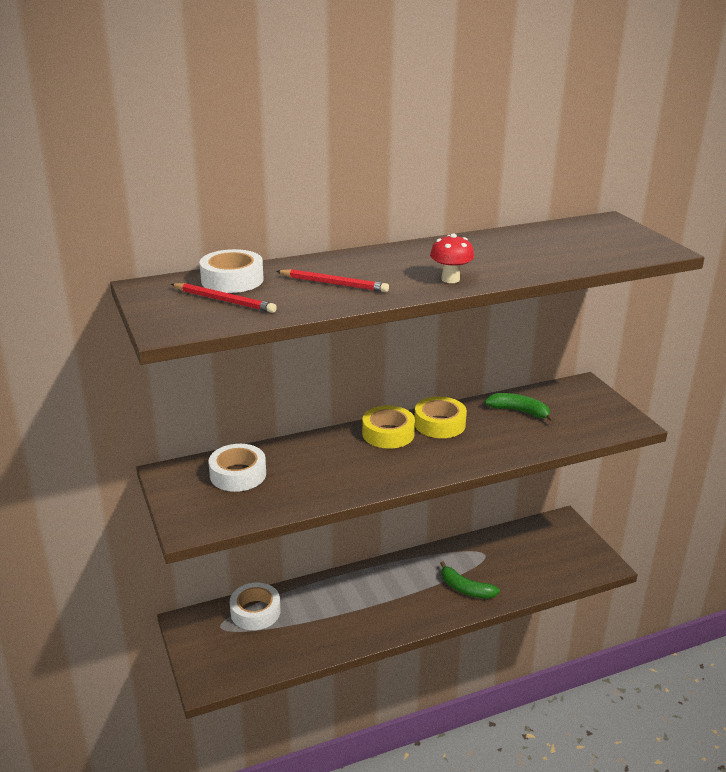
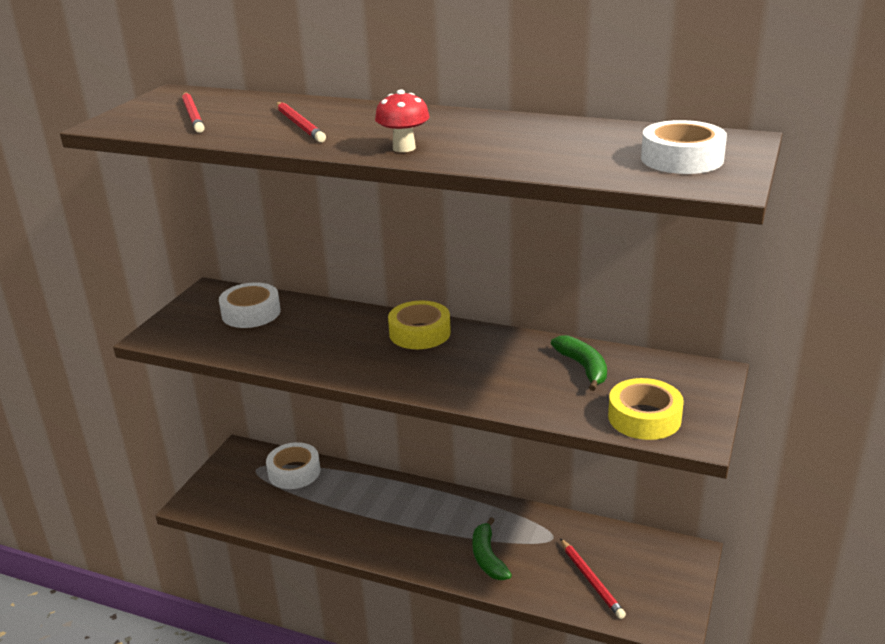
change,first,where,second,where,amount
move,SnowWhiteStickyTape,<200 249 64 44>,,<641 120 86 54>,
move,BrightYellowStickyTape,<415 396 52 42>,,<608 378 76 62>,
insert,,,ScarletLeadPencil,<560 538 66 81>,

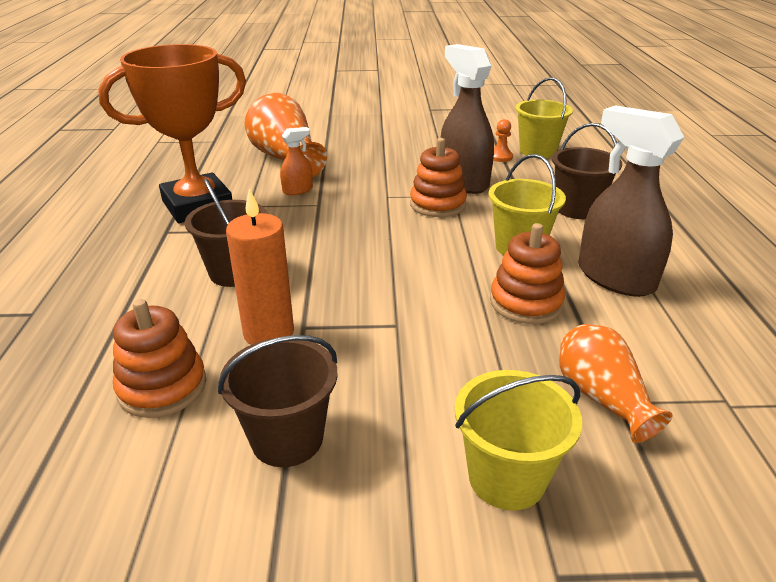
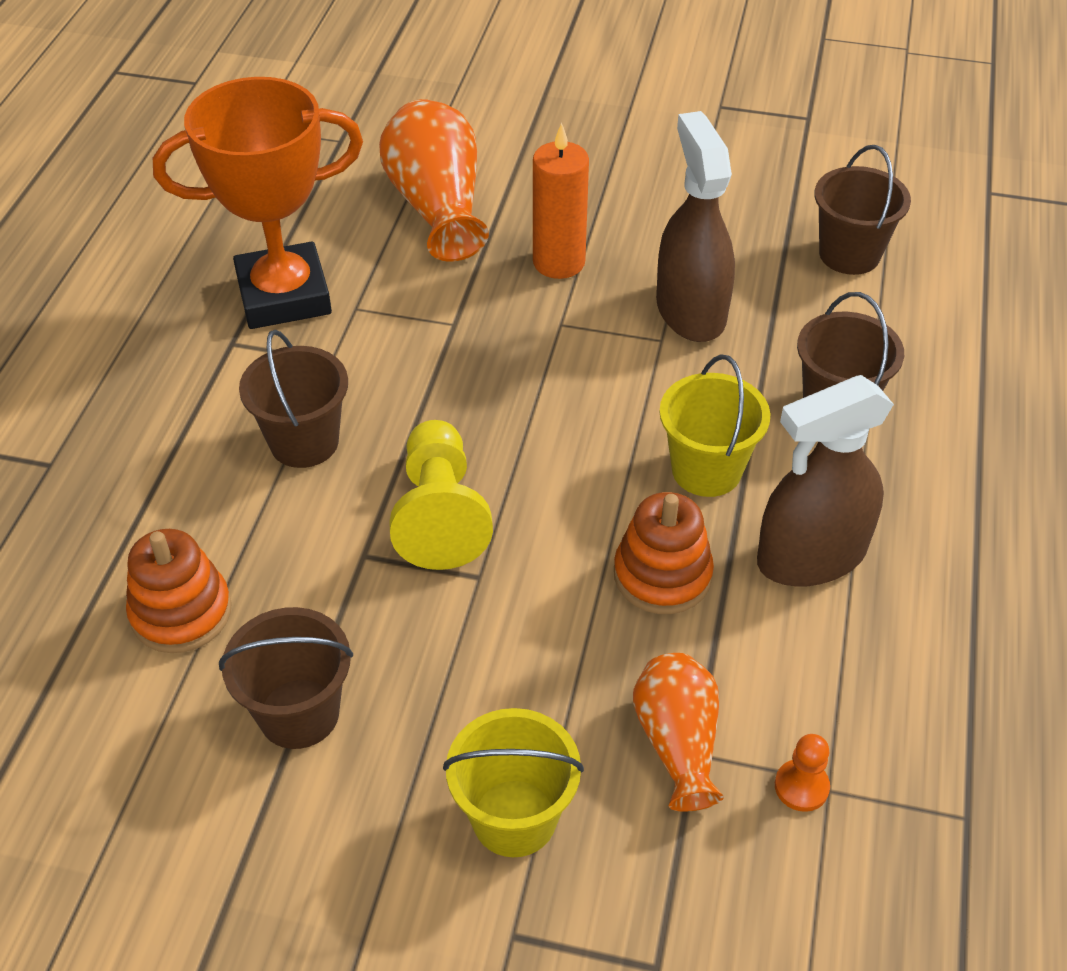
change,first,where,second,where,amount
move,BrightOrangeWaxCandle,<226 188 68 157>,,<533 123 56 156>,
delete,BrightOrangeSprayCleaner,<280 127 33 68>,,,
delete,BrightOrangeStackingToy,<410 138 57 79>,,,
move,BrightOrangePawn,<493 119 20 43>,,<775 734 55 78>,
recolor,BrightYellowPail,<515 77 58 81>,BrownPail,<814 145 97 130>,
rotate,BrownSprayCleaner,<578 106 107 191>,,<757 375 137 212>,90 degrees counterclockwise
insert,,,BrightYellowPawn,<389 420 104 150>,

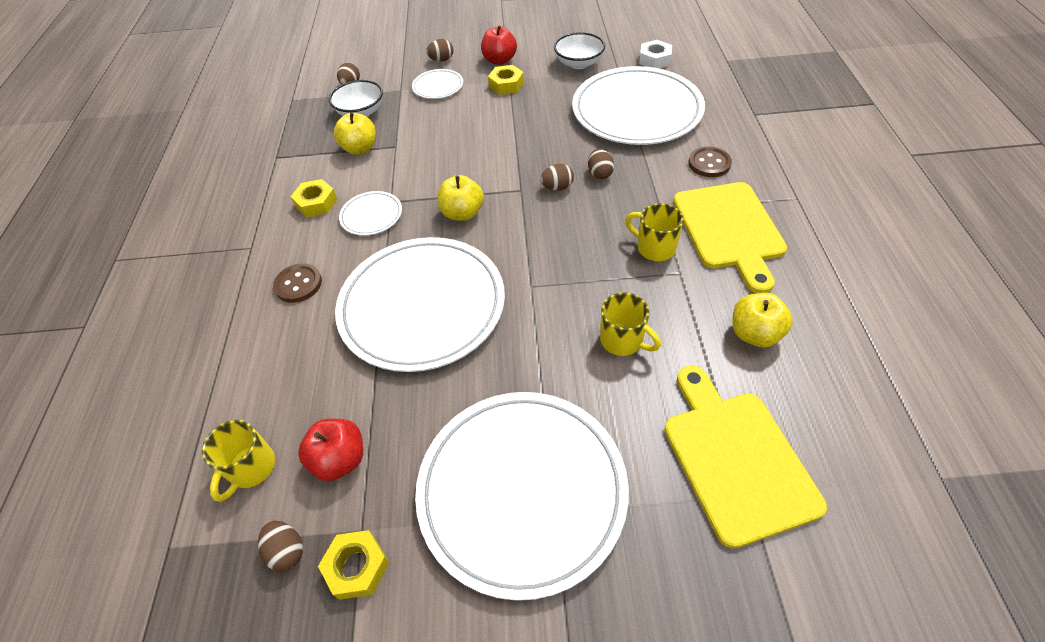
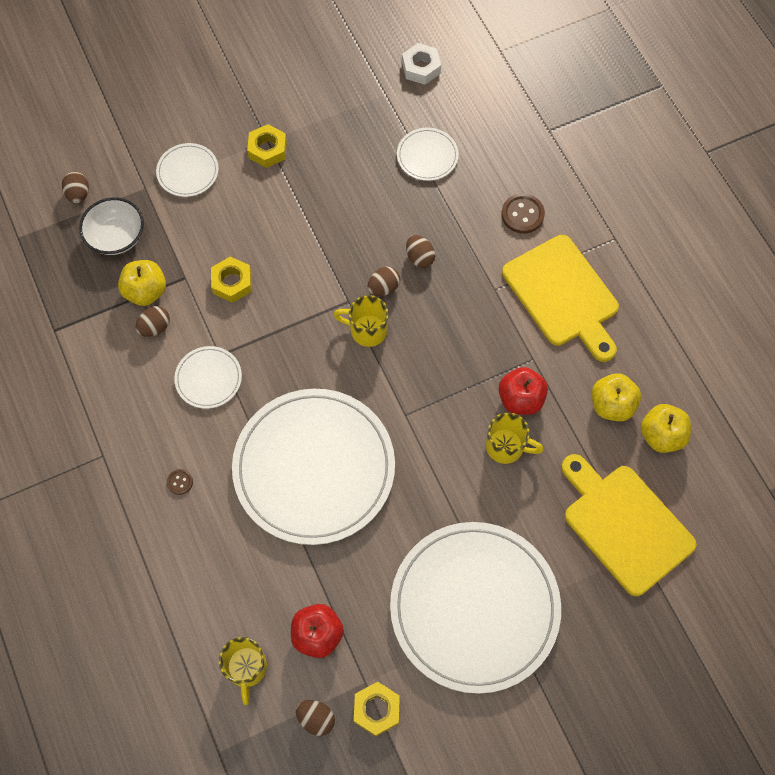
change,first,where,second,where,amount
resize,BrownShirtButton,<273 263 49 40>,,<167 469 26 26>,x0.55
move,BrightYellowHexNut,<291 179 46 39>,,<211 257 41 46>,
move,BrownToyEgg,<426 39 28 22>,,<135 306 35 31>,
move,BrightYellowApple,<438 175 46 46>,,<641 404 50 49>,
move,ScarletApple,<481 25 36 40>,,<499 367 49 48>,
delete,SnowWhiteDeepDish,<554 32 51 37>,,,
resize,SnowWhiteDinnerPlate,<572 66 133 79>,,<397 128 62 53>,x0.43
move,BrightYellowTeaMug,<625 203 59 58>,,<333 295 56 52>,

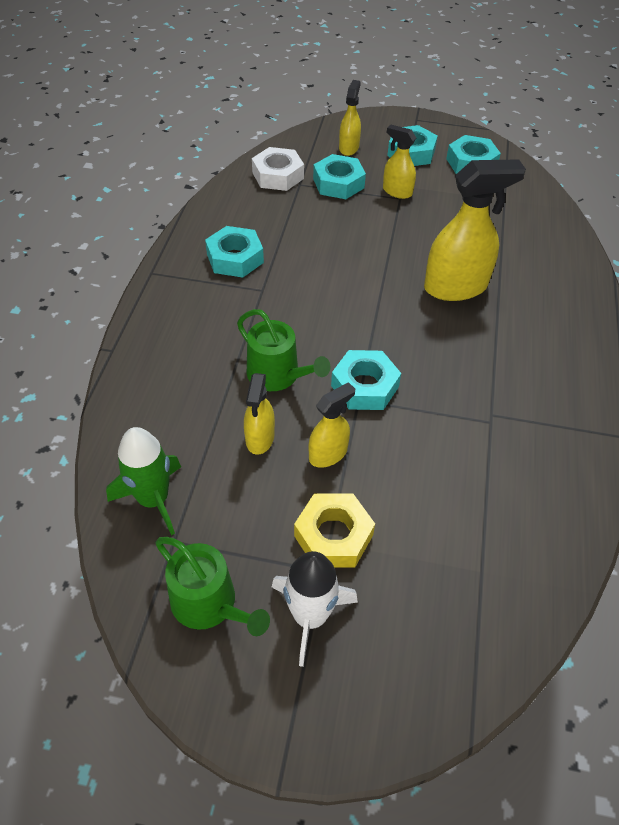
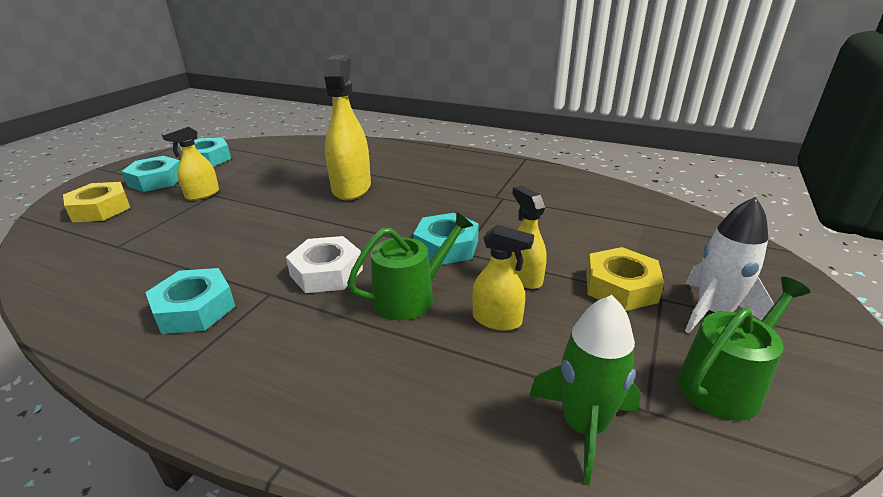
change,first,where,second,where,amount
move,SnowWhiteHexNut,<252 147 52 44>,,<286 236 77 57>,
delete,TurquoiseHexNut,<313 154 53 45>,,,
replace,BrightYellowSprayCleaner,<339 80 22 76>,BrightYellowHexNut,<63 182 67 40>,

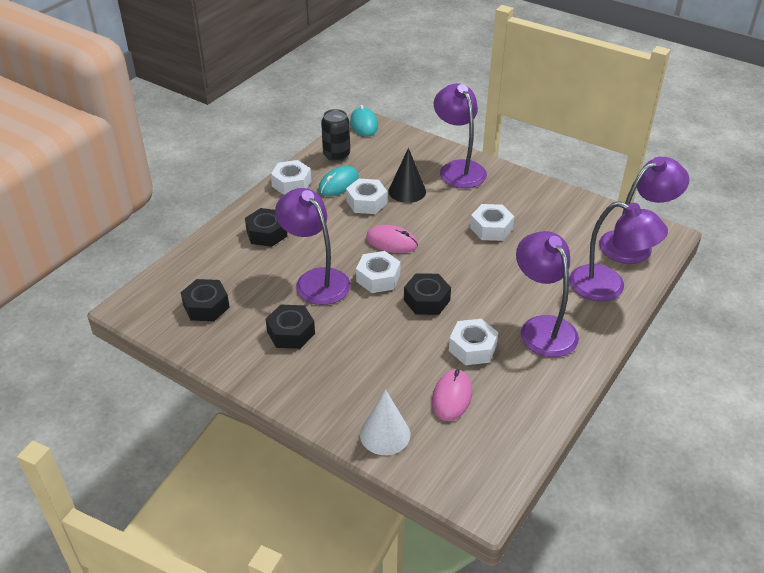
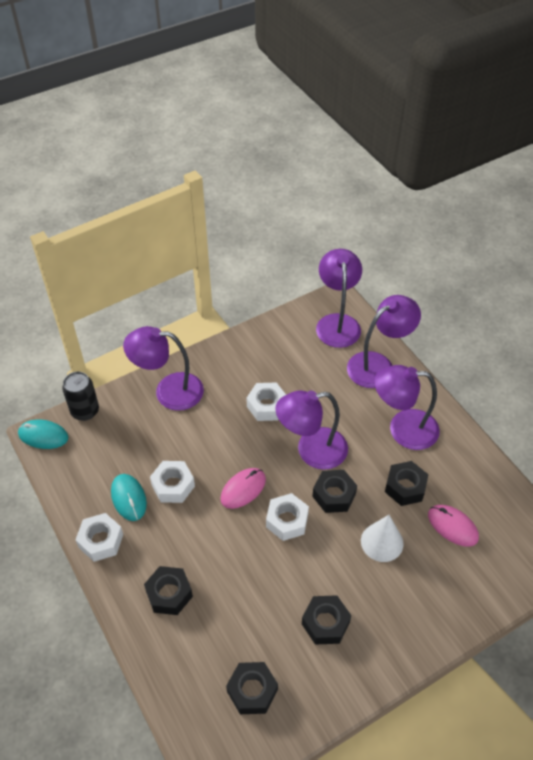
change,first,where,second,where,amount
move,PurpleDeskLamp,<275 188 75 117>,,<275 390 73 80>,
move,BlackSodaCan,<321 109 29 53>,,<62 372 37 49>,
move,SnowWhiteSolidCone,<360 389 50 66>,,<361 515 43 47>,
delete,BlackSolidCone,<389 148 37 55>,,,
recolor,SnowWhiteHexNut,<449 319 49 46>,BlackHexNut,<385 461 44 45>,

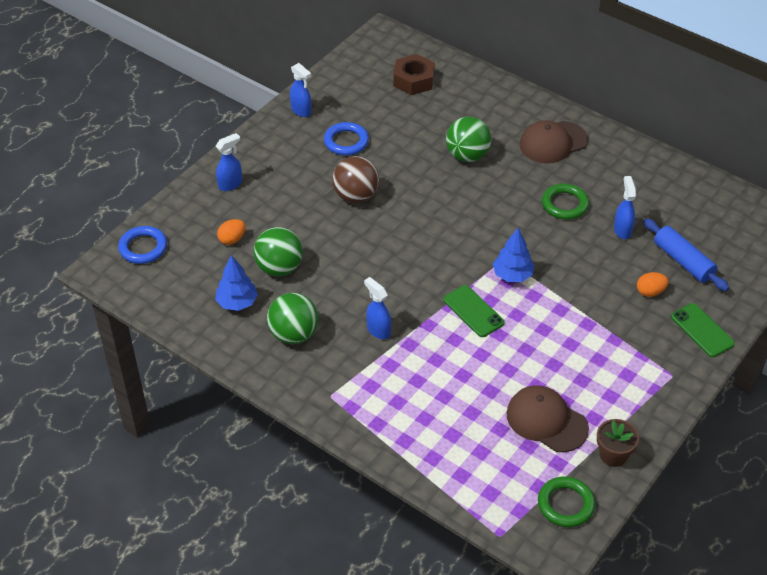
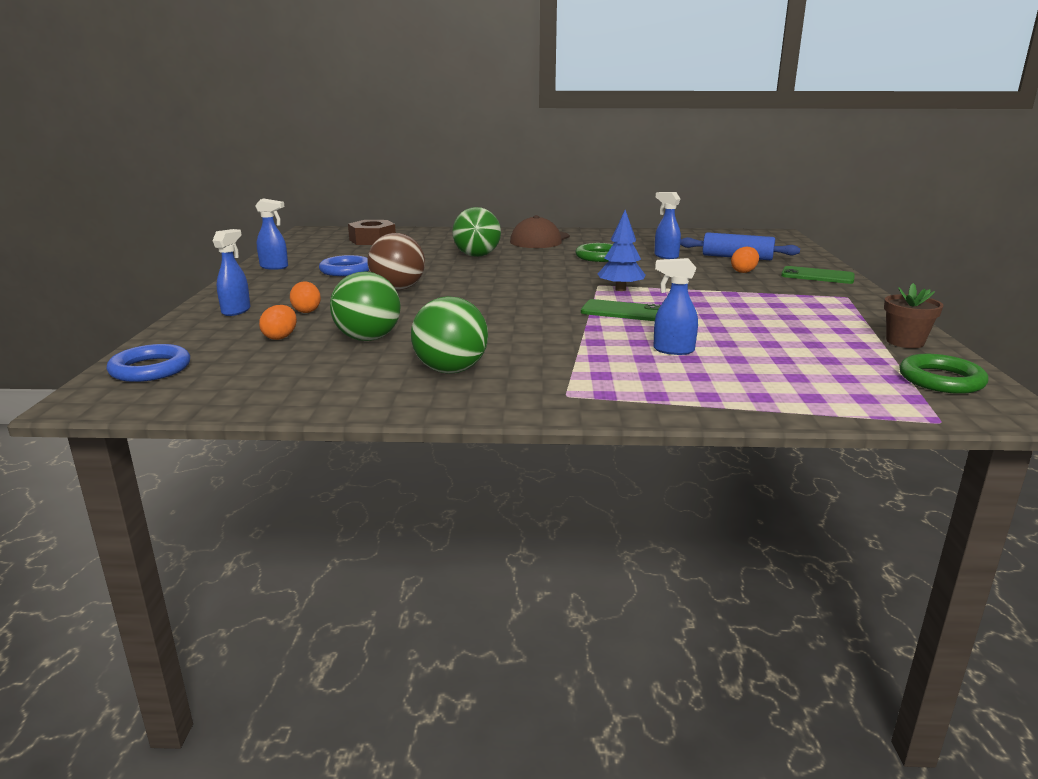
change,first,where,second,where,amount
delete,CobaltToyTree,<215 255 43 56>,,,
move,CobaltSprayCleaner,<364 277 27 62>,,<653 258 45 97>,
delete,BrownBaseballCap,<506 385 83 67>,,,
insert,,,BrightOrangeToyEgg,<290 281 31 32>,

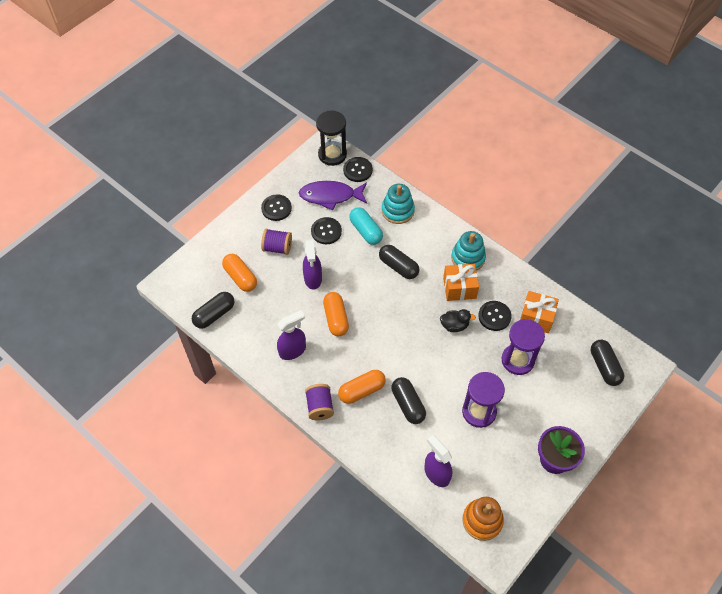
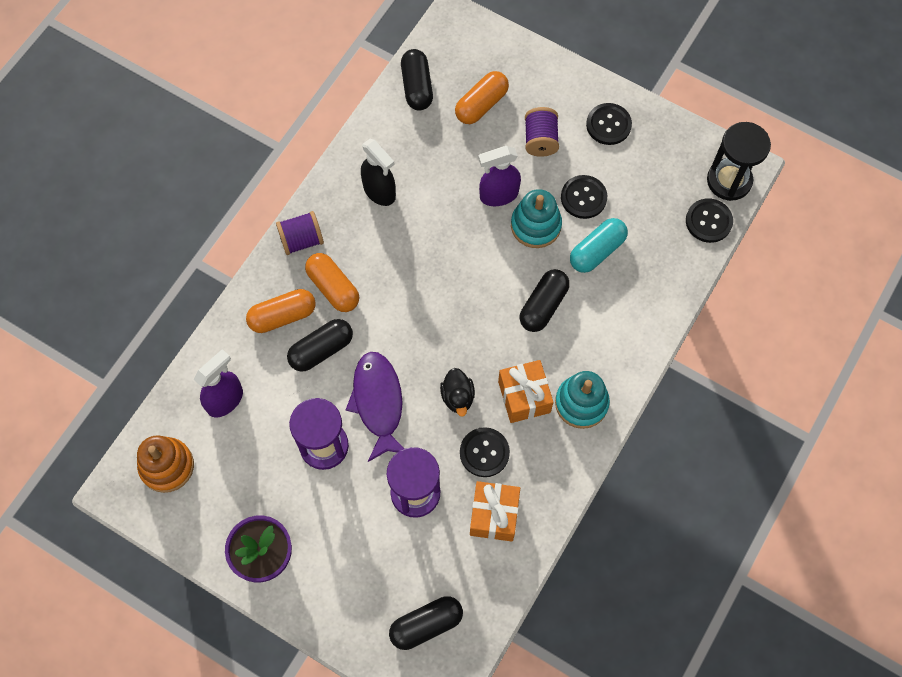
change,first,where,second,where,amount
rotate,BlackPillShape,<192 292 43 37>,,<401 49 32 61>,45 degrees clockwise
recolor,PurpleSprayCleaner,<277 310 29 50>,BlackSprayCleaner,<361 139 35 67>,
move,PurpleToyFish,<299 181 68 30>,,<346 352 59 110>,
move,BrightOrangePillShape,<323 292 26 44>,,<246 289 70 44>,
move,TurquoiseStackingToy,<382 184 33 40>,,<511 189 51 59>,

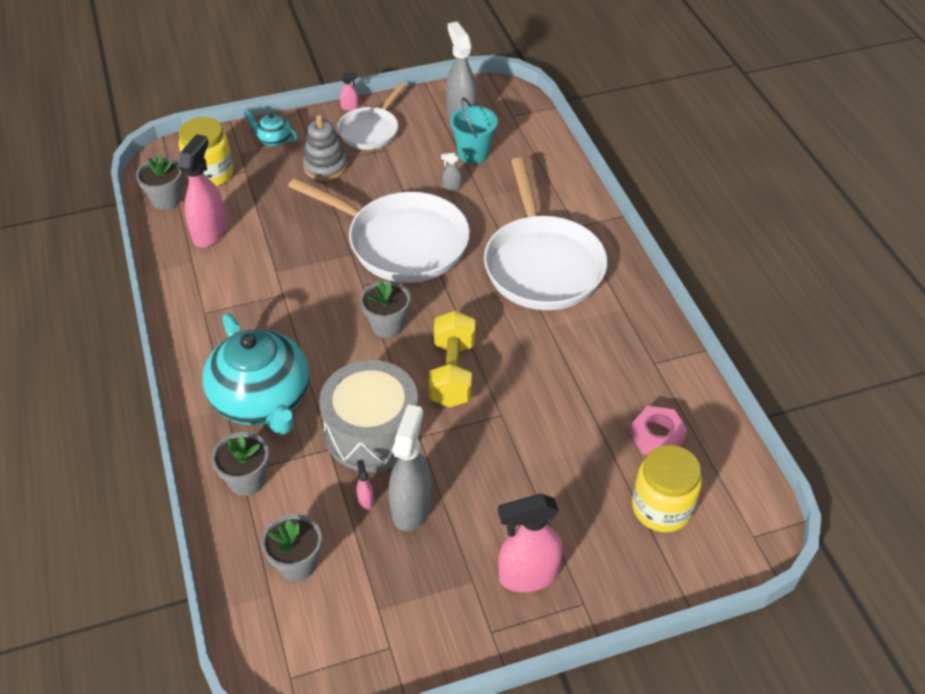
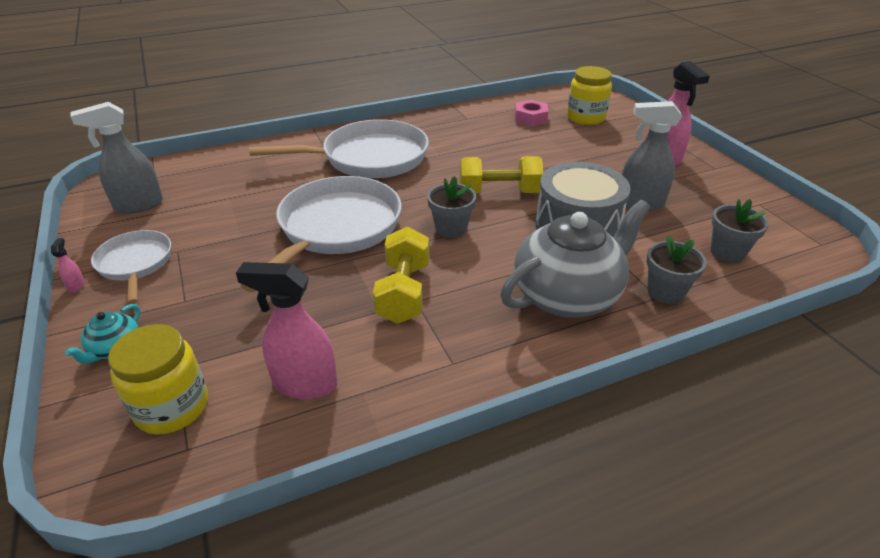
change,first,where,second,where,amount
delete,GrayFlowerPot,<136 154 47 56>,,,
recolor,TurquoiseTeapot,<203 313 106 122>,GrayTeapot,<500 200 150 117>,
delete,GrayStackingToy,<303 114 44 67>,,,
rotate,SnowWhiteFryingPan,<337 83 68 67>,,<91 230 80 74>,135 degrees counterclockwise
delete,RosePinkSprayCleaner,<357 460 17 50>,,,
delete,GraySprayCleaner,<441 153 21 38>,,,
delete,TurquoisePail,<450 98 48 66>,,,
insert,,,BrightYellowHandWeight,<373 227 56 97>,

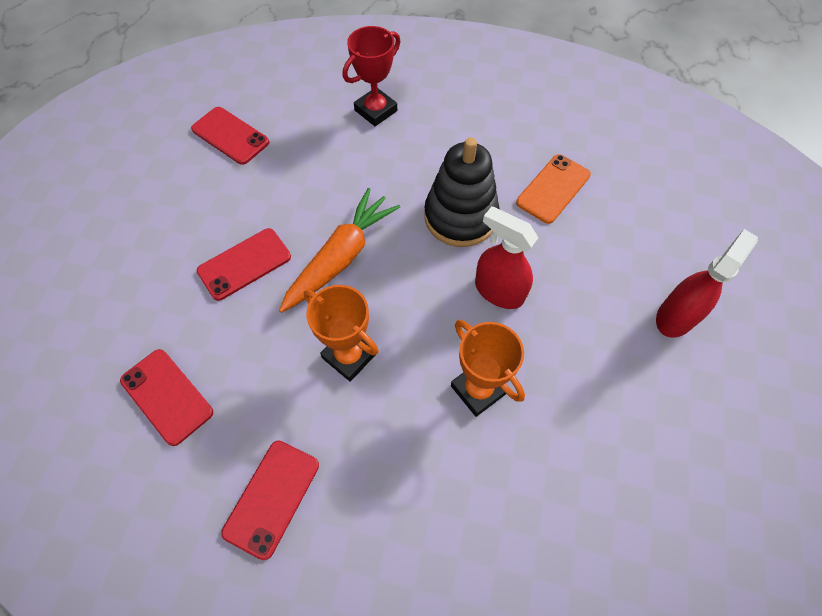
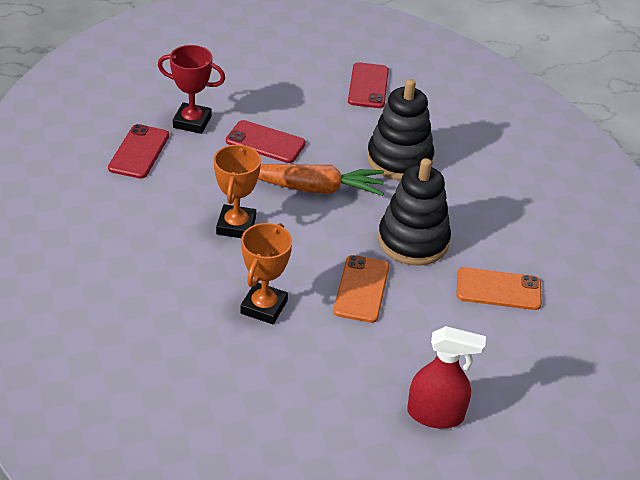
change,first,where,second,where,amount
delete,ScarletMobilePhone,<221 441 98 119>,,,
move,ScarletPrizeCup,<343 26 58 100>,,<158 45 67 89>,
replace,ScarletSprayCleaner,<475 206 63 103>,BrightOrangeMobilePhone,<333 255 56 68>,
insert,,,BlackStackingToy,<367 79 67 101>,

